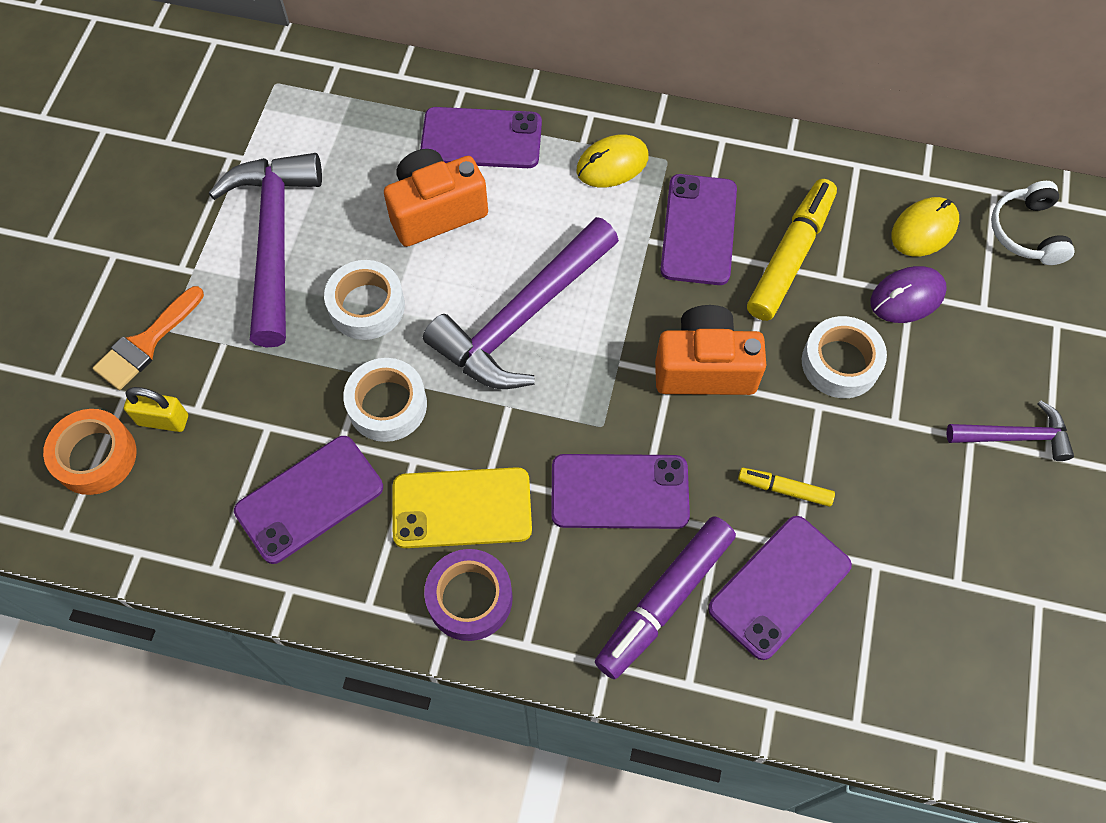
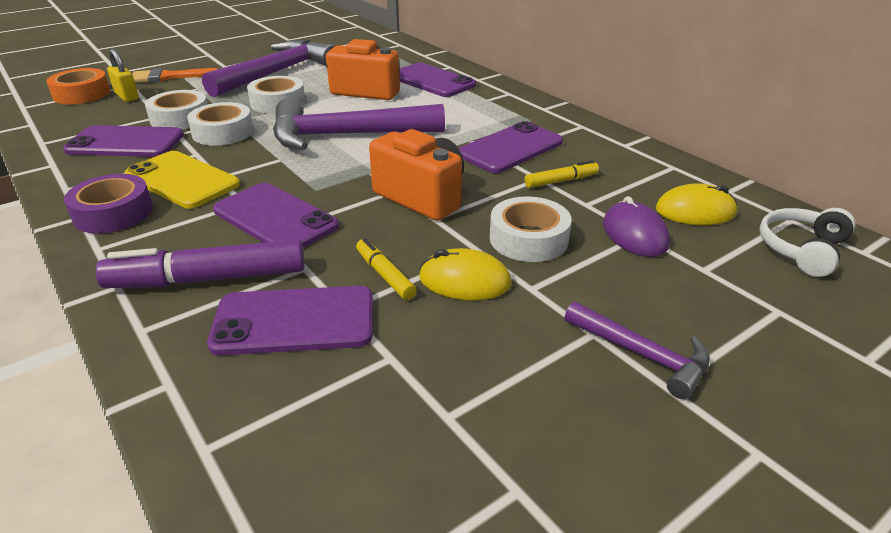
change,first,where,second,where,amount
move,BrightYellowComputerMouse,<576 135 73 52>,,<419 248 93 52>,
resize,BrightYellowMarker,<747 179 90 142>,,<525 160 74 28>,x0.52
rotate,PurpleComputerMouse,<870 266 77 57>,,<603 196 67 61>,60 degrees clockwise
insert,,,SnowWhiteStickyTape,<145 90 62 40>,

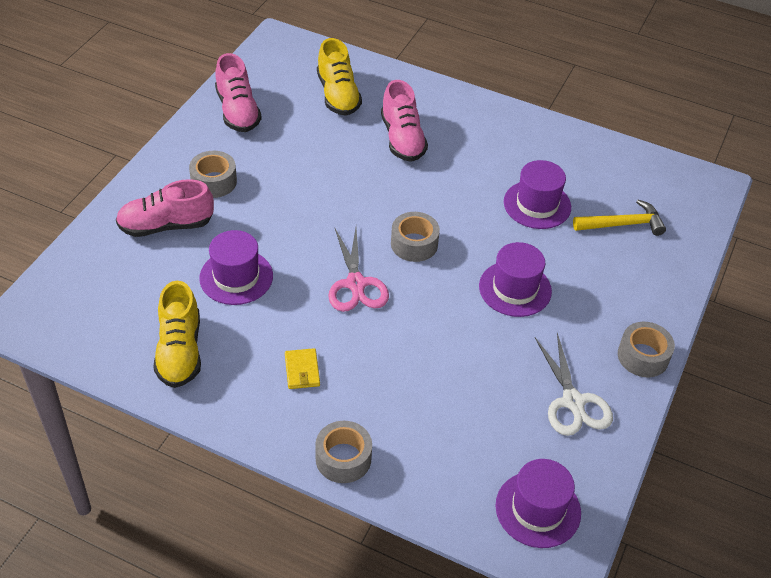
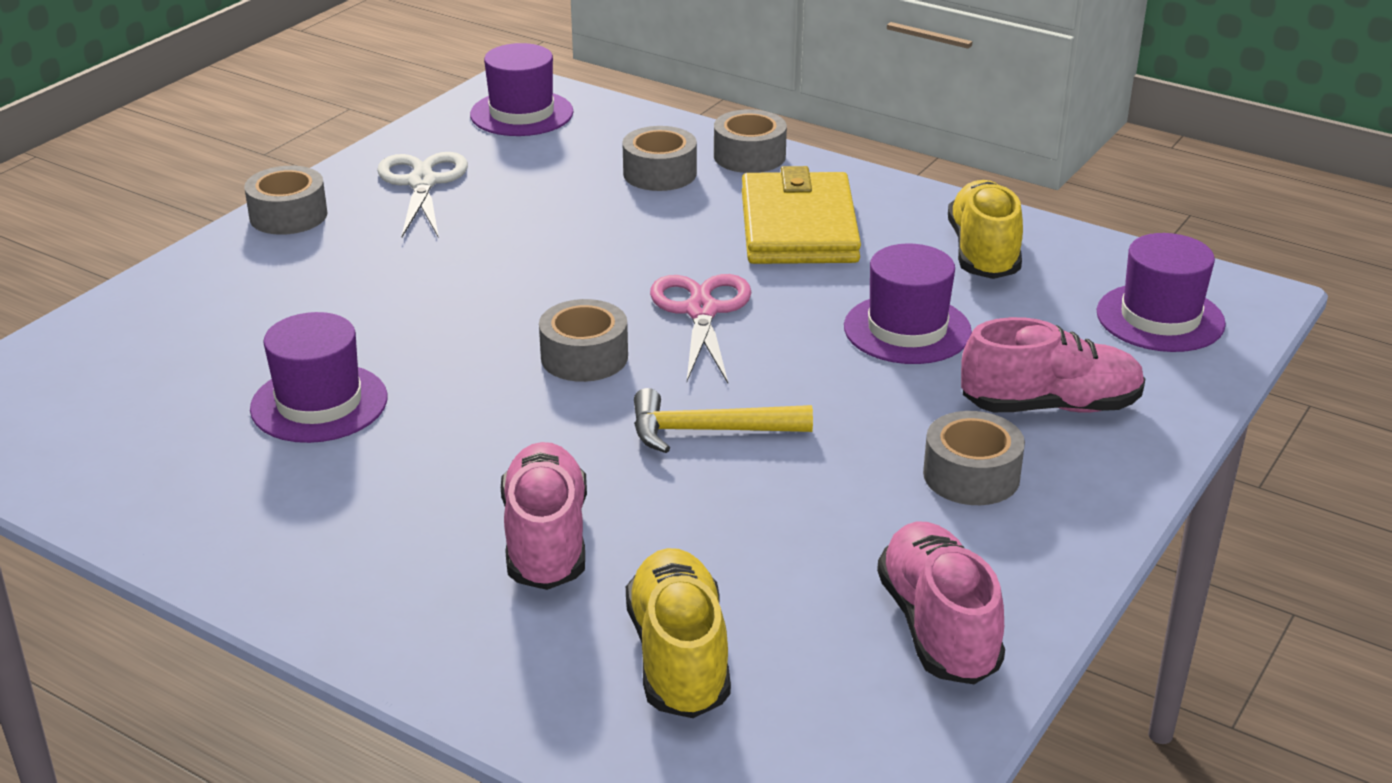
change,first,where,second,where,amount
resize,BrightYellowBillfold,<285 348 35 41>,,<742 166 119 98>,x2.34
move,PurpleTallHat,<479 242 73 75>,,<1097 233 129 119>,
move,BrightYellowCarpenter'sHammer,<573 200 93 36>,,<634 388 179 65>,
insert,,,GrayStickyTape,<622 126 75 65>,

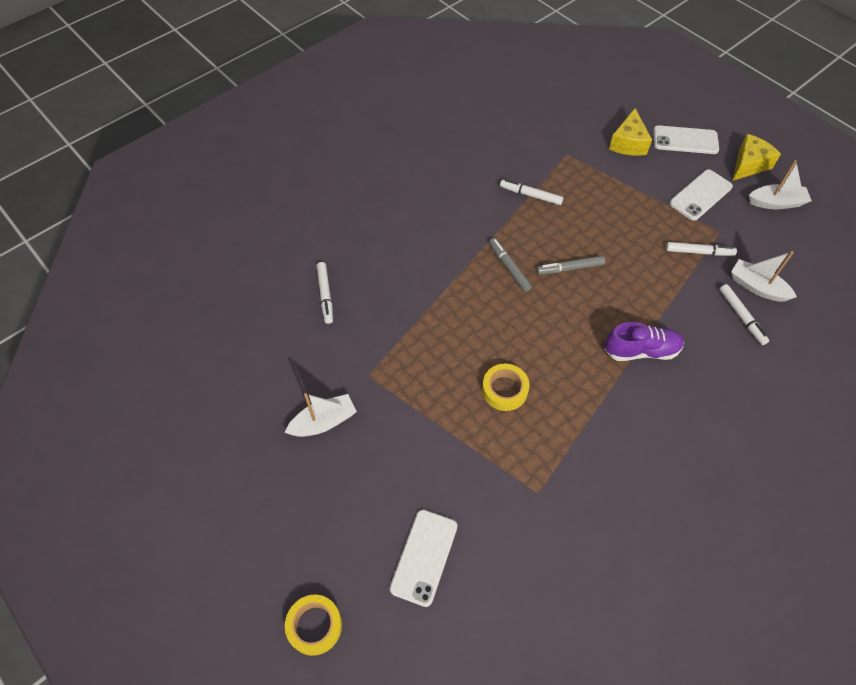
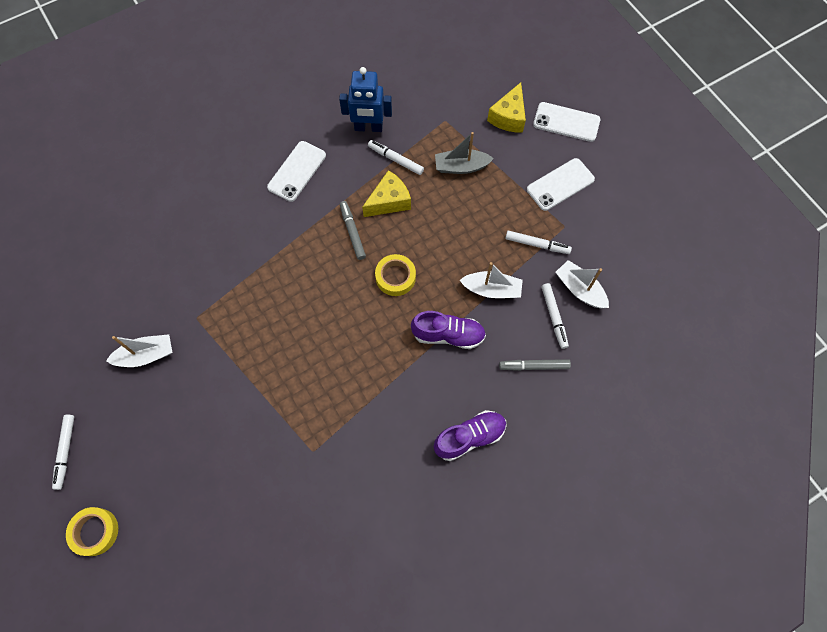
change,first,where,second,where,amount
move,SnowWhiteMarker,<316 262 17 62>,,<52 414 22 76>,
move,SnowWhiteMobilePhone,<390 509 68 98>,,<267 141 59 61>,
move,BrightYellowStickyTape,<482 364 47 47>,,<375 254 41 42>,
move,GrayMarker,<536 256 69 19>,,<499 359 72 12>,
move,BrightYellowCheeseWedge,<732 134 49 47>,,<362 170 49 47>,
move,SnowWhiteSailboat,<749 160 63 49>,,<460 262 63 36>,
insert,,,CobaltToyRobot,<339 67 53 65>,
insert,,,PurpleShoe,<434 410 73 51>,
insert,,,GraySailboat,<435 132 59 42>,

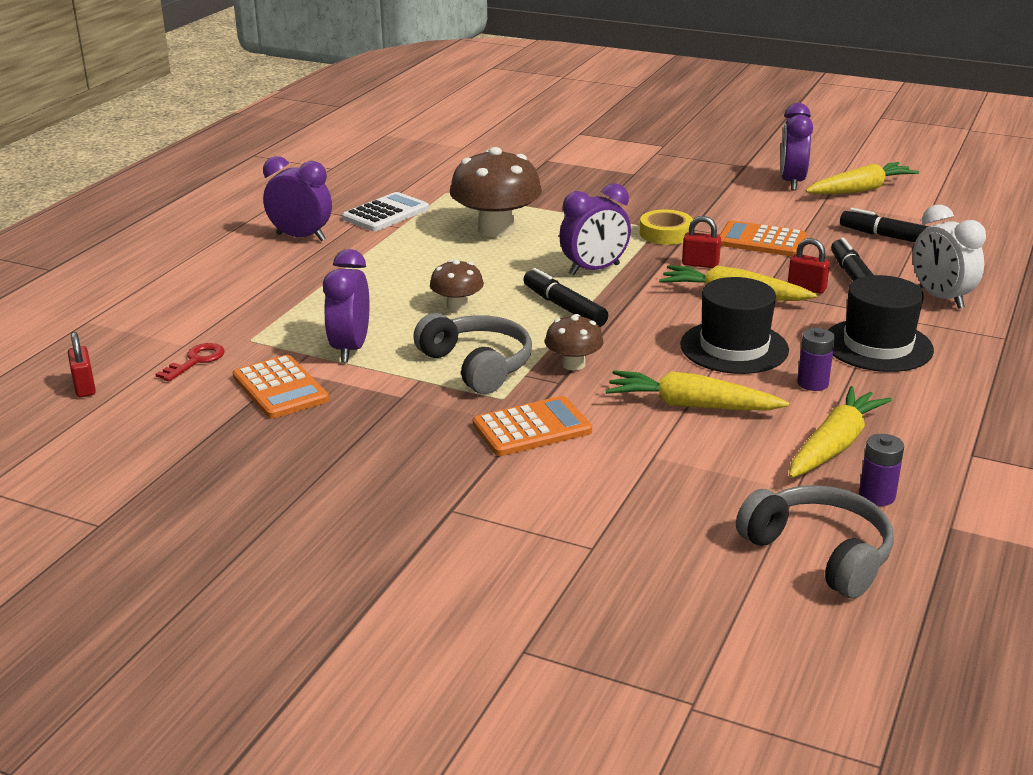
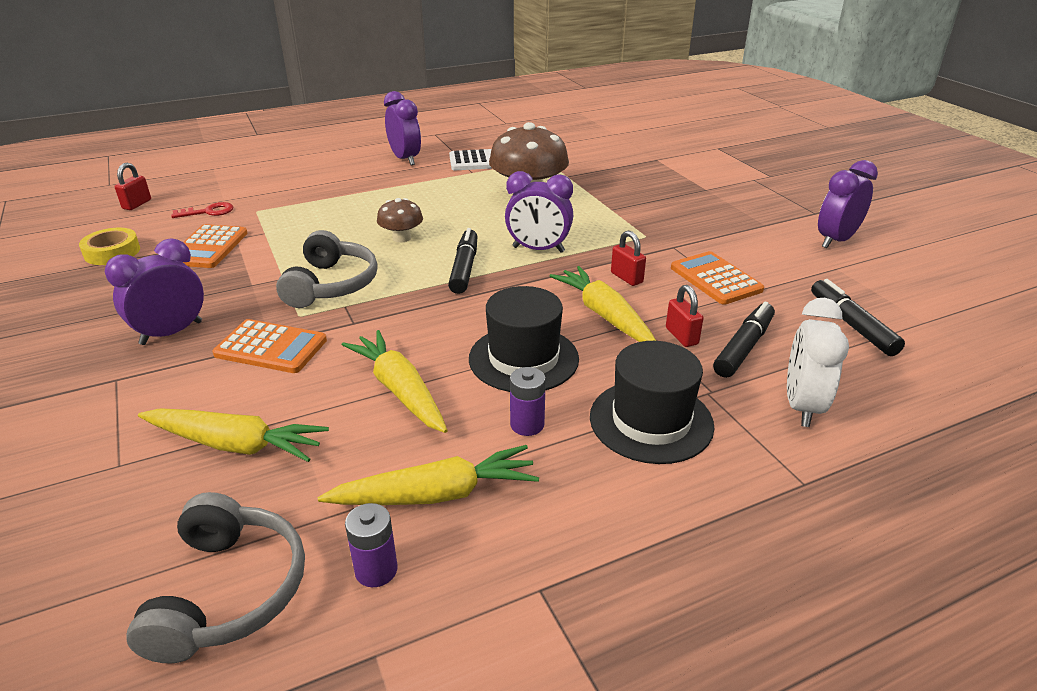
change,first,where,second,where,amount
move,PurpleBedsideClock,<323 249 46 113>,,<105 238 99 107>,
delete,BrownFungus,<545 314 59 57>,,,
move,BrightYellowStickyTape,<640 210 53 35>,,<79 228 61 37>,
move,BrightYellowRootVegetable,<805 162 114 32>,,<138 408 191 54>,

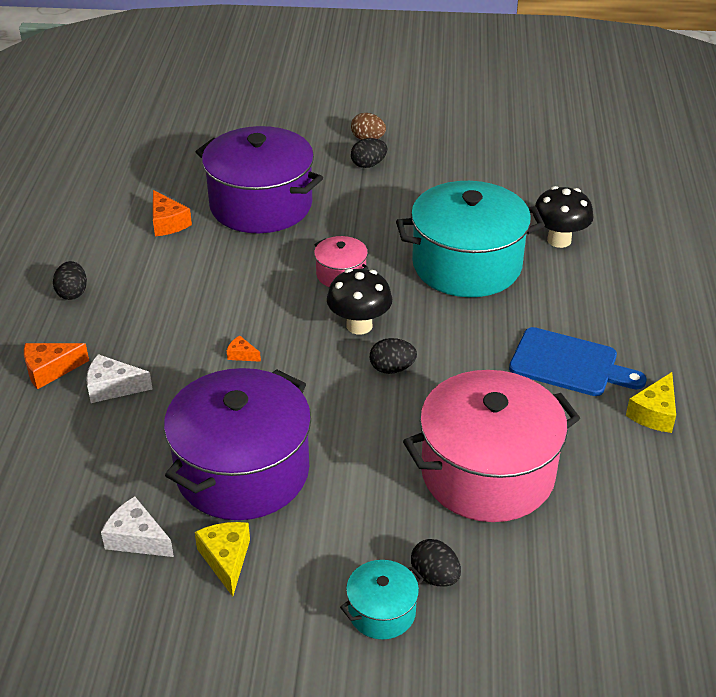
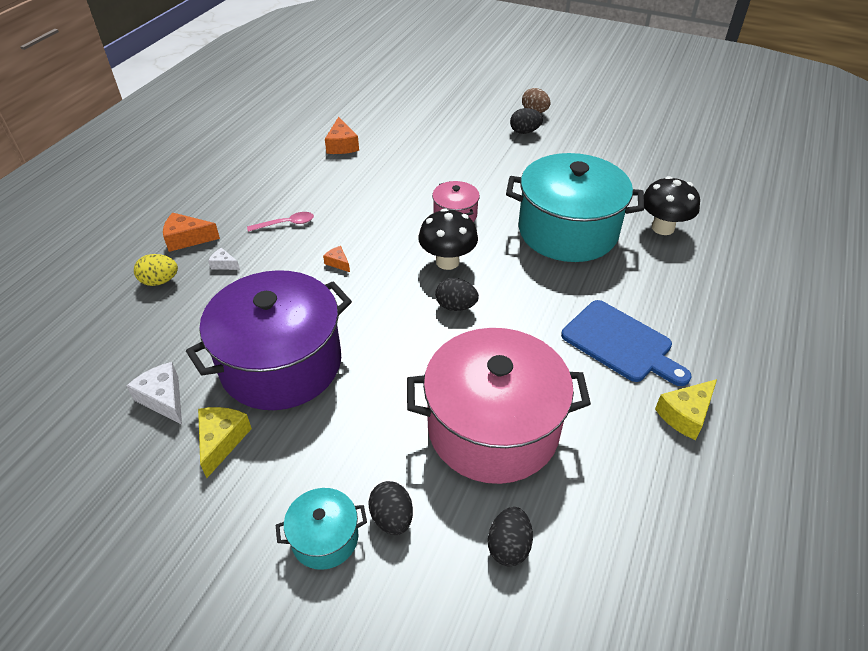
change,first,where,second,where,amount
move,BlackToyEgg,<53 261 34 39>,,<488 507 45 59>,
resize,SnowWhiteCheeseWedge,<86 354 66 49>,,<208 248 32 22>,x0.56
delete,PurpleStockpot,<196 126 127 107>,,,
insert,,,BrightYellowToyEgg,<134 254 44 32>,
insert,,,RosePinkTeaspoon,<247 212 67 20>,

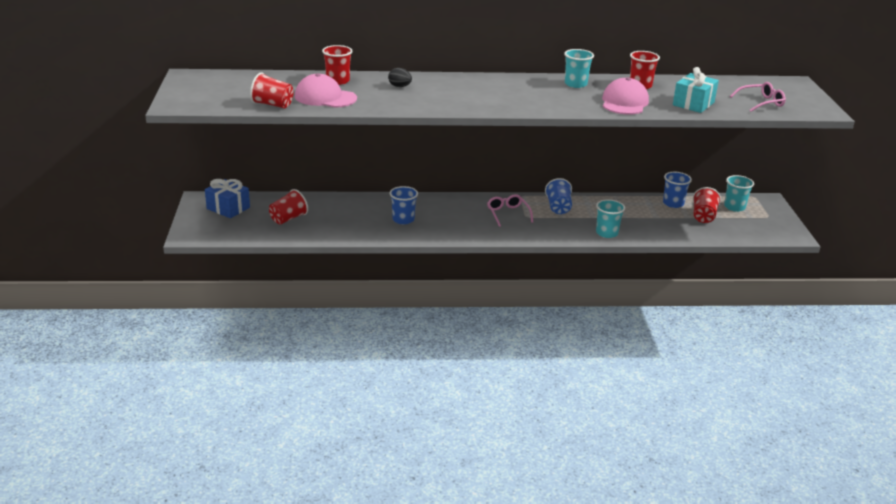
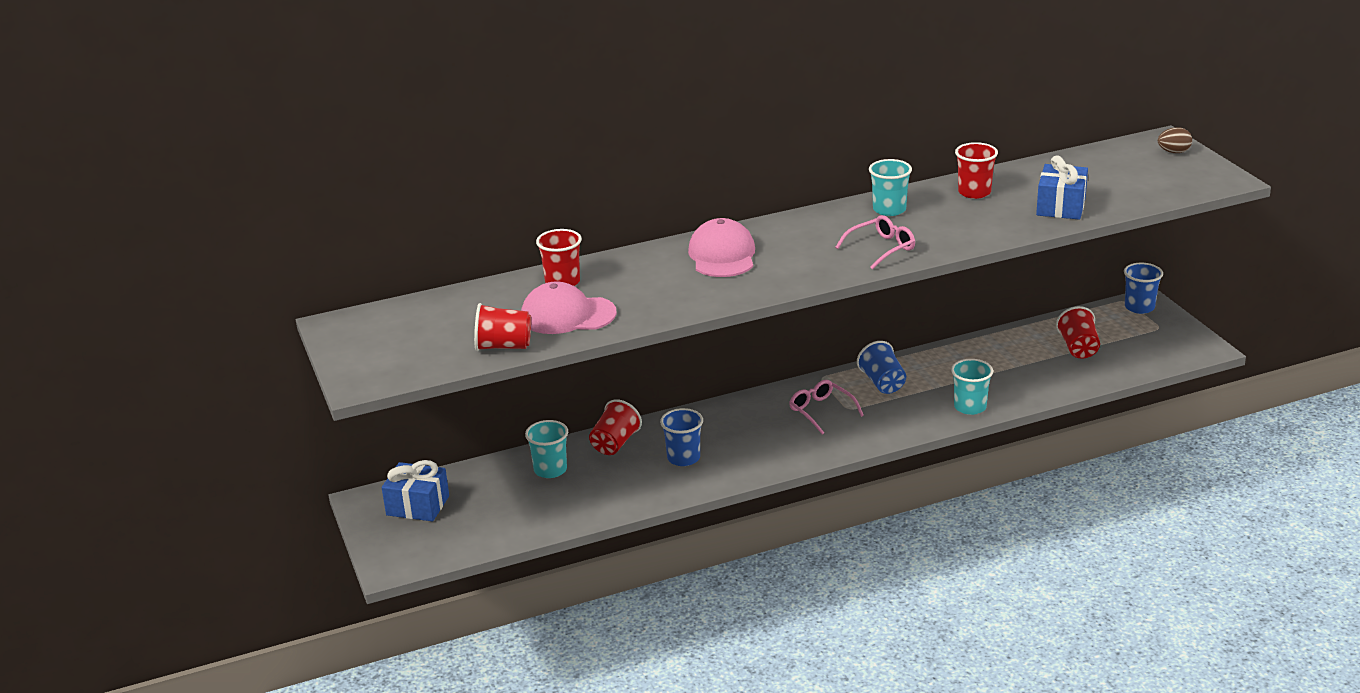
change,first,where,second,where,amount
move,ScarletBeaker,<269 189 39 35>,,<589 399 53 56>,
delete,BlackToyEgg,<388 68 24 19>,,,
move,RosePinkBaseballCap,<602 77 47 38>,,<688 218 67 59>,
move,CobaltBeaker,<663 172 29 36>,,<1124 263 39 51>,
recolor,TurquoiseGift,<673 67 46 46>,CobaltGift,<1036 155 52 65>,
move,TurquoiseBeaker,<724 175 30 37>,,<525 420 43 58>,
move,RosePinkGlasses,<730 82 56 30>,,<835 215 80 55>,
insert,,,BrownToyEgg,<1158 127 34 26>,

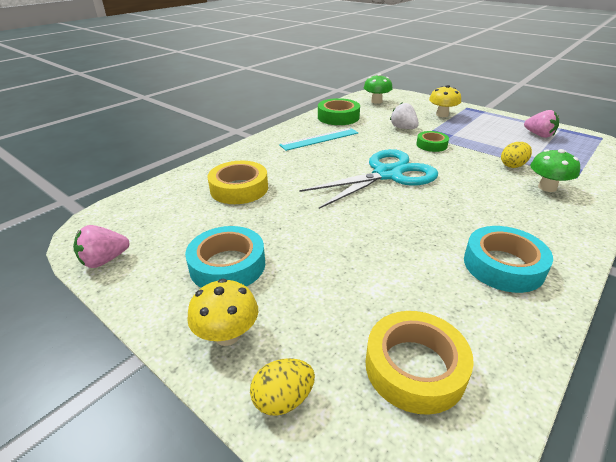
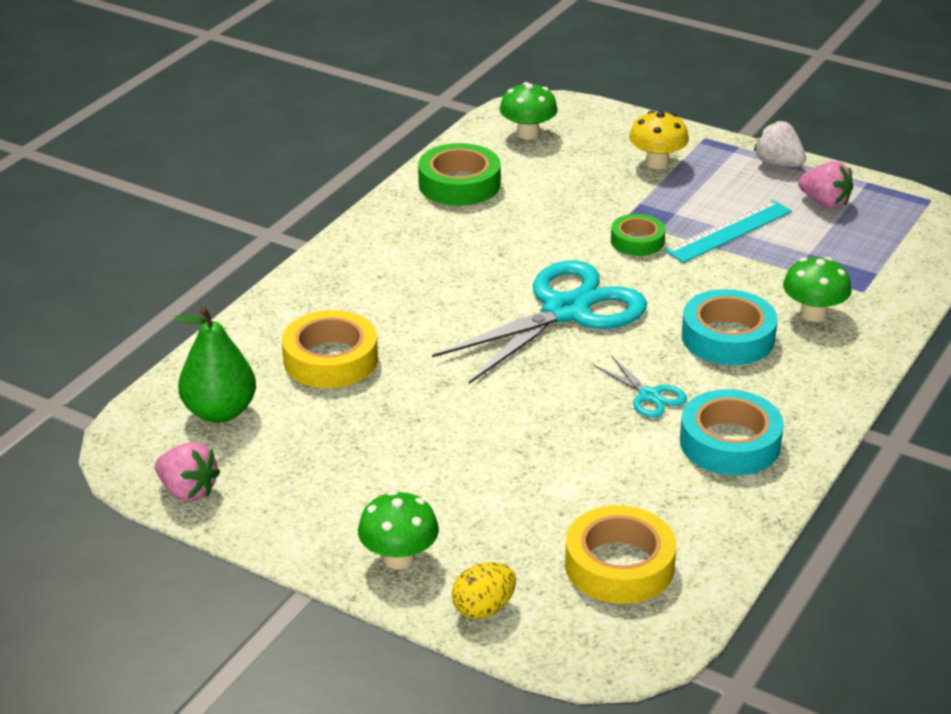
change,first,where,second,where,amount
rotate,RosePinkToyStrawberry,<73 225 56 43>,,<155 442 65 60>,105 degrees counterclockwise
move,TurquoiseStickyTape,<185 226 80 62>,,<682 289 96 76>,
recolor,BrightYellowFungus,<187 279 71 67>,LeafGreenFungus,<358 491 81 79>,
move,TurquoiseStraightedge,<279 128 79 23>,,<665 200 127 63>,
move,SnowWhiteToyStrawberry,<390 102 29 27>,,<754 121 52 46>,
delete,BrightYellowToyEgg,<501 142 31 26>,,,
insert,,,LeafGreenToyPear,<175 307 81 116>,
insert,,,TurquoisePairOfScissors,<594 355 93 63>,

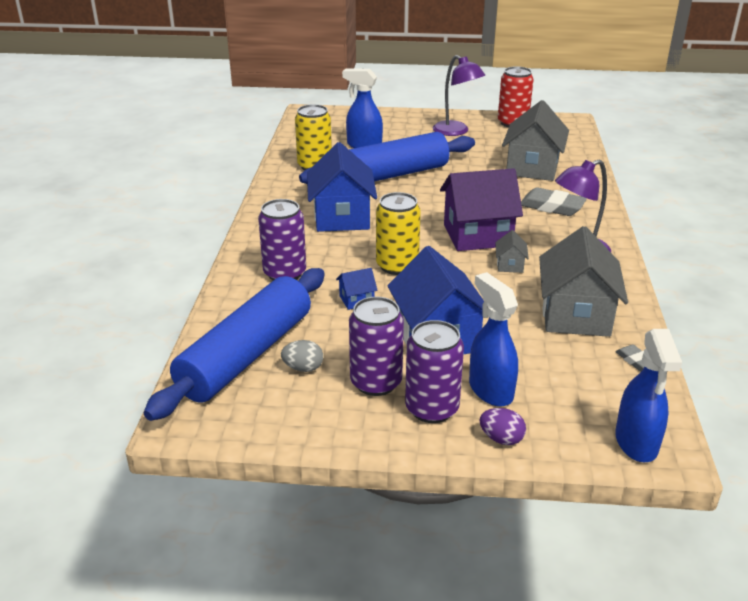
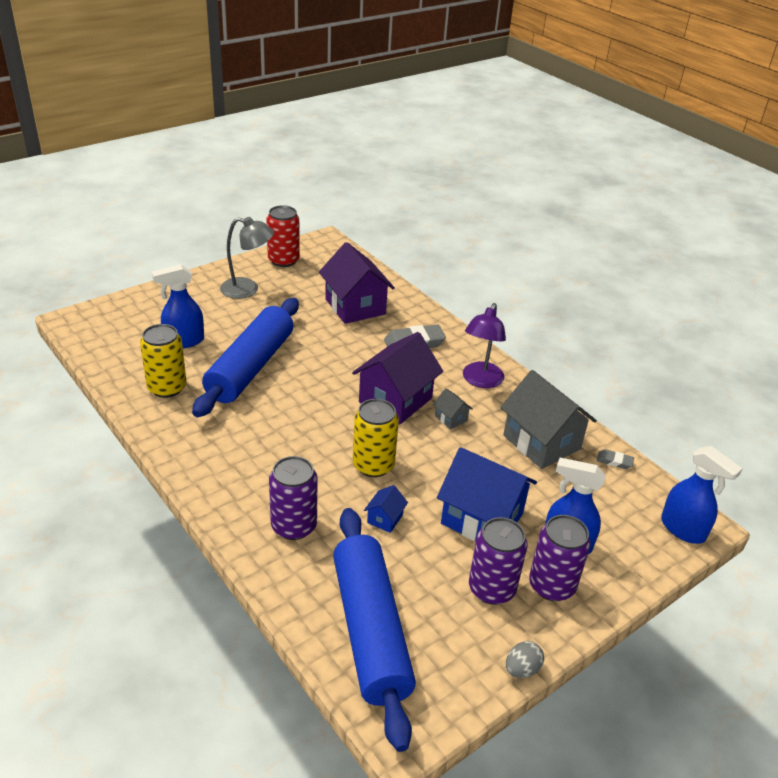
change,first,where,second,where,amount
move,GrayToyEgg,<281 340 42 32>,,<506 641 38 37>,
delete,CobaltHouse,<307 142 70 90>,,,
recolor,PurpleDeskLamp,<433 55 52 81>,GrayDeskLamp,<220 217 54 82>,
delete,PurpleToyEgg,<480 408 46 37>,,,
recolor,GrayHouse,<502 100 67 81>,PurpleHouse,<319 242 76 82>,

